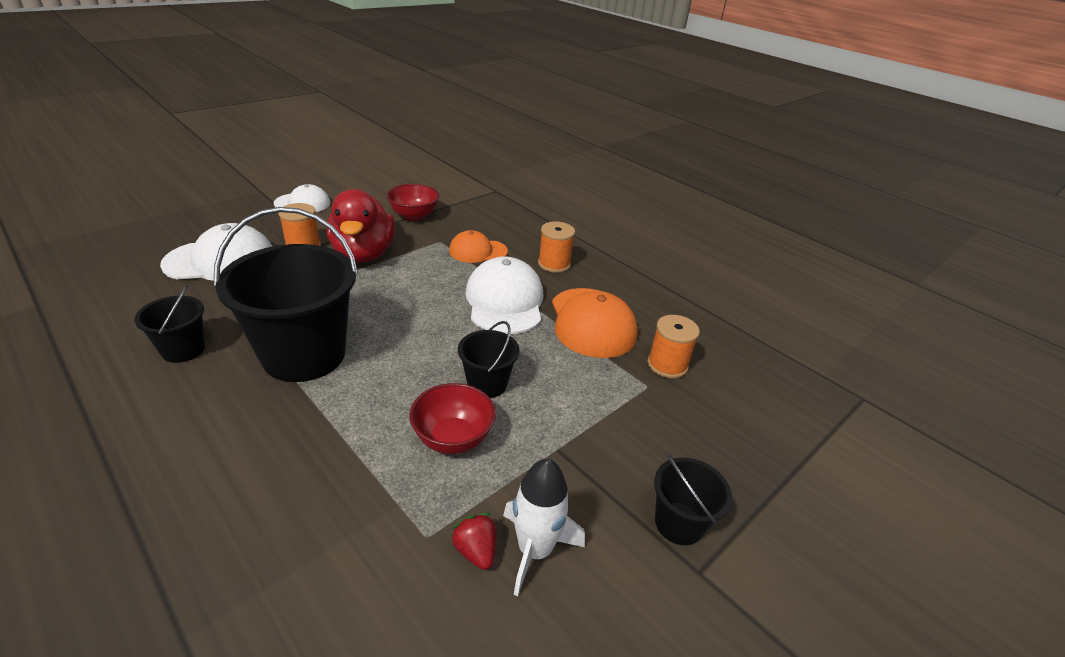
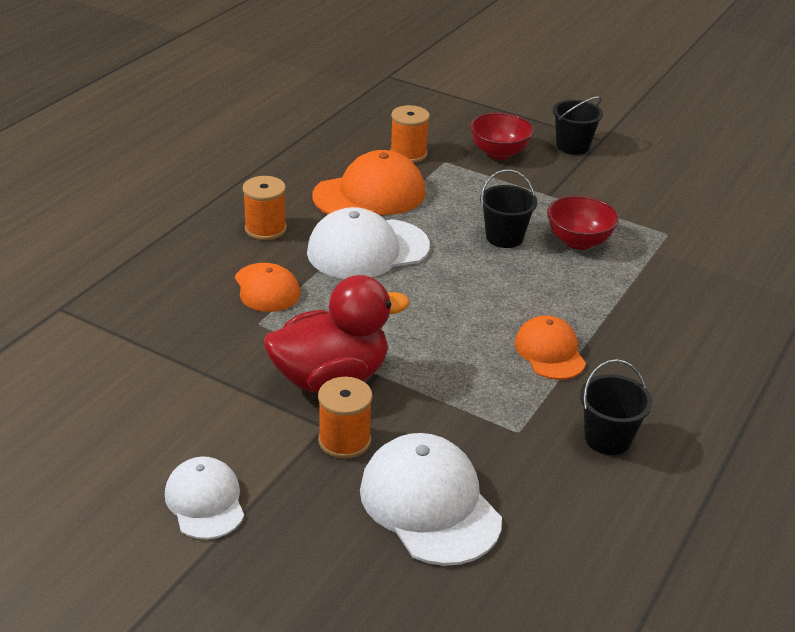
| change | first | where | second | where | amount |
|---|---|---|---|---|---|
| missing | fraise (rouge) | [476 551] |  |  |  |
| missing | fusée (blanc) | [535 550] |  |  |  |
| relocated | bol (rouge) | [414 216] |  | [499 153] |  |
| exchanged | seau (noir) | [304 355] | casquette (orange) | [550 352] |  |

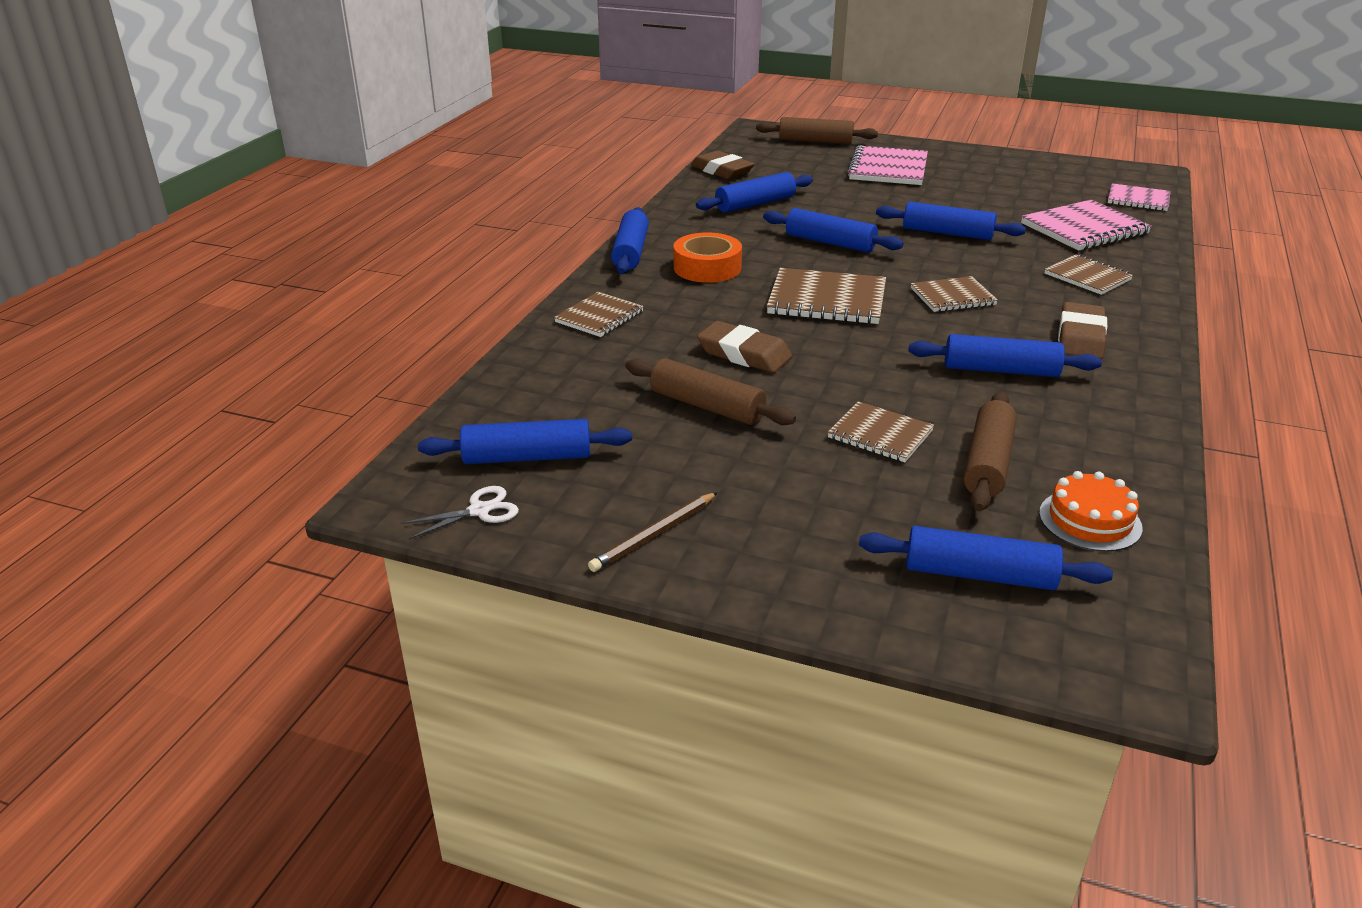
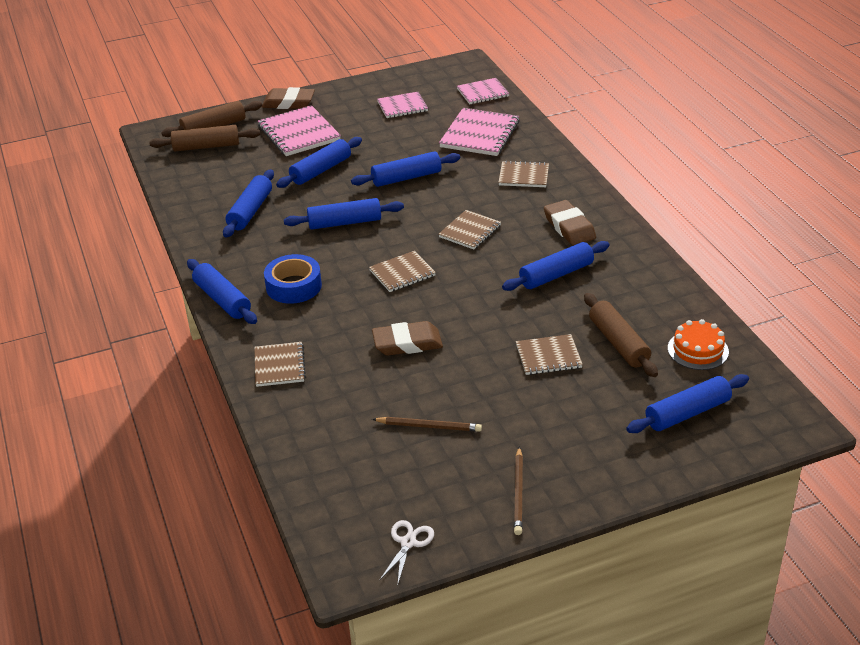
| change | first | where | second | where | amount |
|---|---|---|---|---|---|
| appeared |  |  | crayon (marron) | [429 426] |  |
| appeared |  |  | carnet (rose) | [402 106] |  |
| relocated | rouleau à pâtisserie (bleu) | [527 457] |  | [321 170] |  |
| relocated | rouleau à pâtisserie (marron) | [707 406] |  | [206 146] |  |
| relocated | gomme (marron) | [722 171] |  | [288 103] |  |
| colour | ruban adhésif (orange) | [707 268] | ruban adhésif (bleu) | [294 286] |  |
| size | carnet (marron) | [827 300] |  | [402 273] | x0.62 |

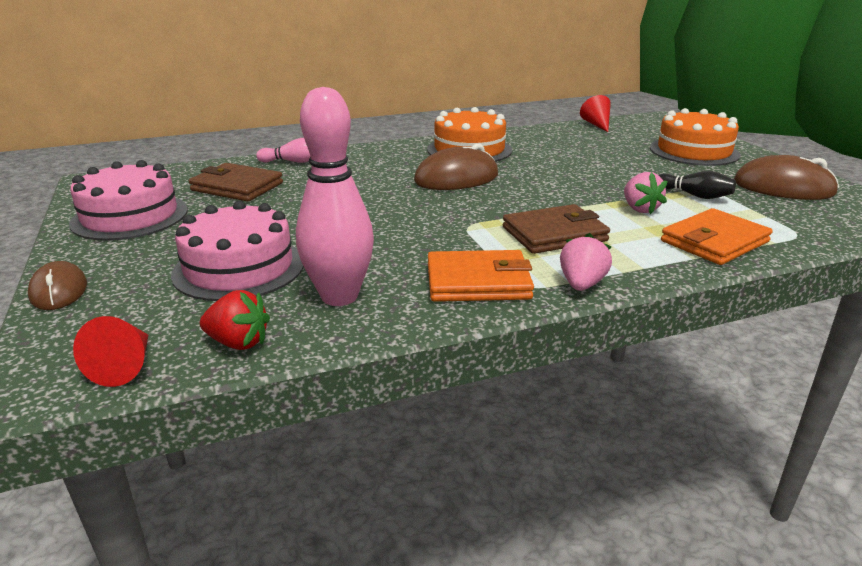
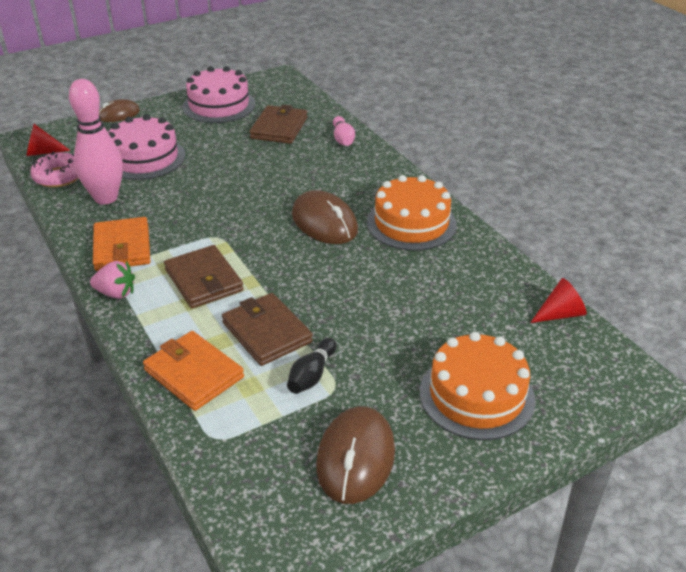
| change | first | where | second | where | amount |
|---|---|---|---|---|---|
| exchanged | fraise (rouge) | [238 342] | beignet (rose) | [59 176] |  |
| exchanged | fraise (rose) | [639 209] | portefeuille (marron) | [267 332] |  |

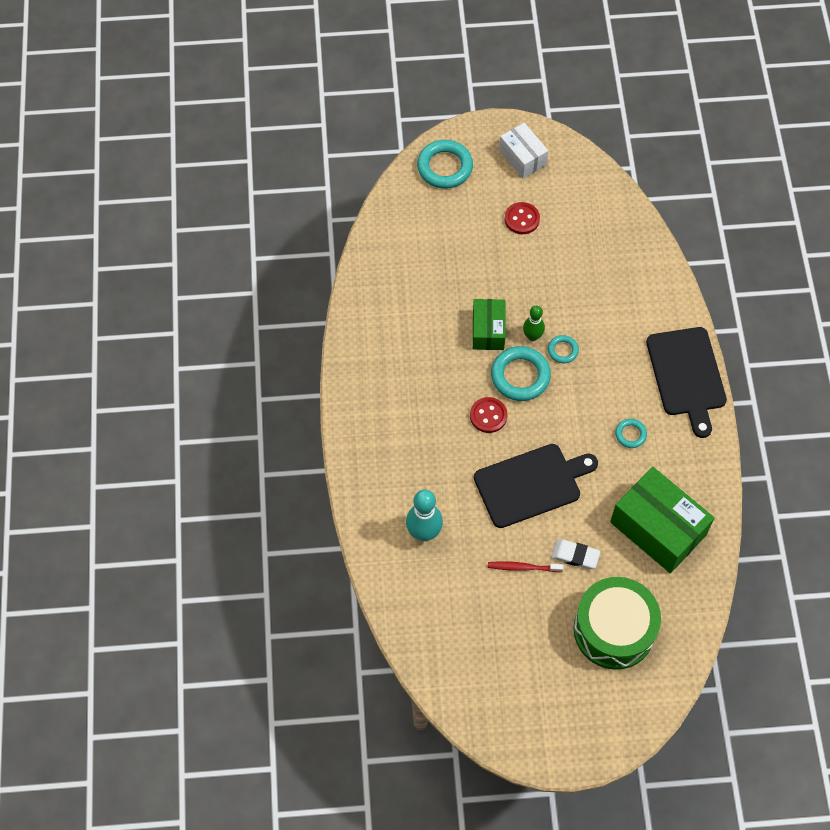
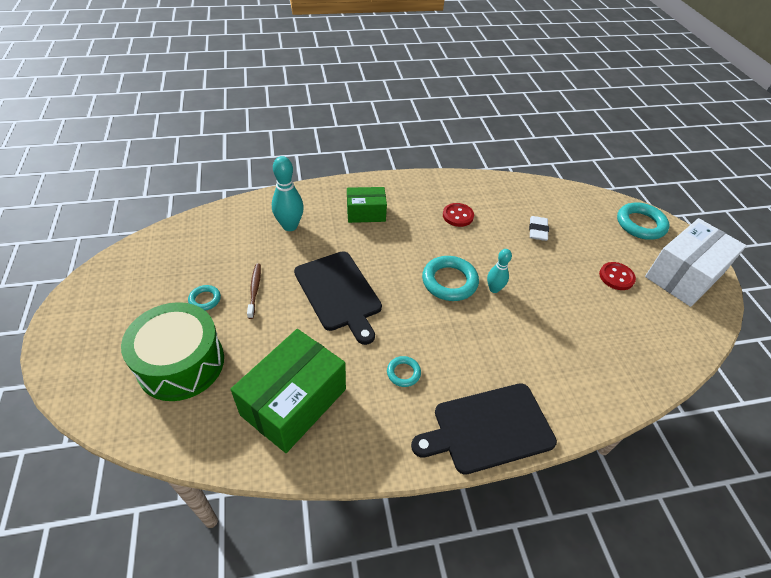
| change | first | where | second | where | amount |
|---|---|---|---|---|---|
| relocated | bouton (rouge) | [488 416] |  | [458 216] |  |
| relocated | boîte (vert) | [488 330] |  | [366 213] |  |
| relocated | anneau (turquoise) | [562 350] |  | [205 299] |  |
| relocated | gomme (blanc) | [575 555] |  | [538 230] |  |
| colour | brosse à dents (rouge) | [523 567] | brosse à dents (marron) | [255 290] |  |
| colour | quille (vert) | [532 336] | quille (turquoise) | [494 289] |  |
| size | boîte (blanc) | [522 157] |  | [684 275] | x1.71 |

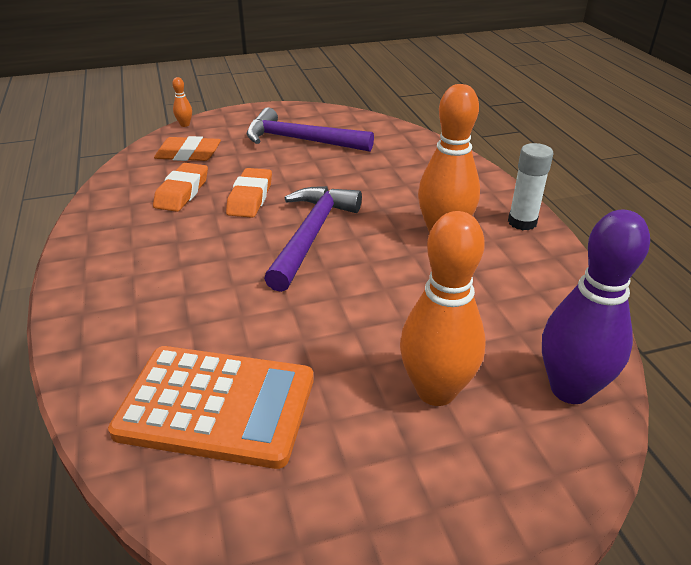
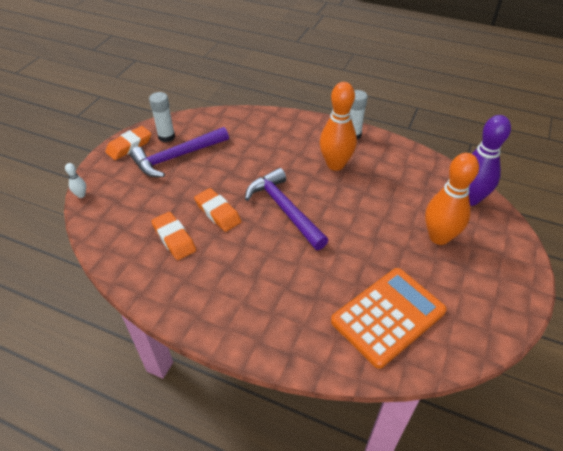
| change | first | where | second | where | amount |
|---|---|---|---|---|---|
| appeared |  |  | bâton de colle (blanc) | [166 137] |  |
| relocated | gomme (orange) | [188 154] |  | [129 146] |  |
| colour | quille (orange) | [185 125] | quille (blanc) | [81 195] |  |

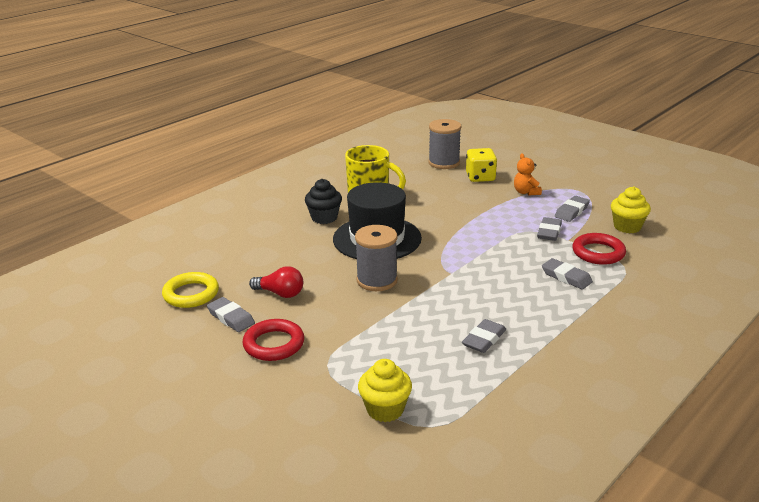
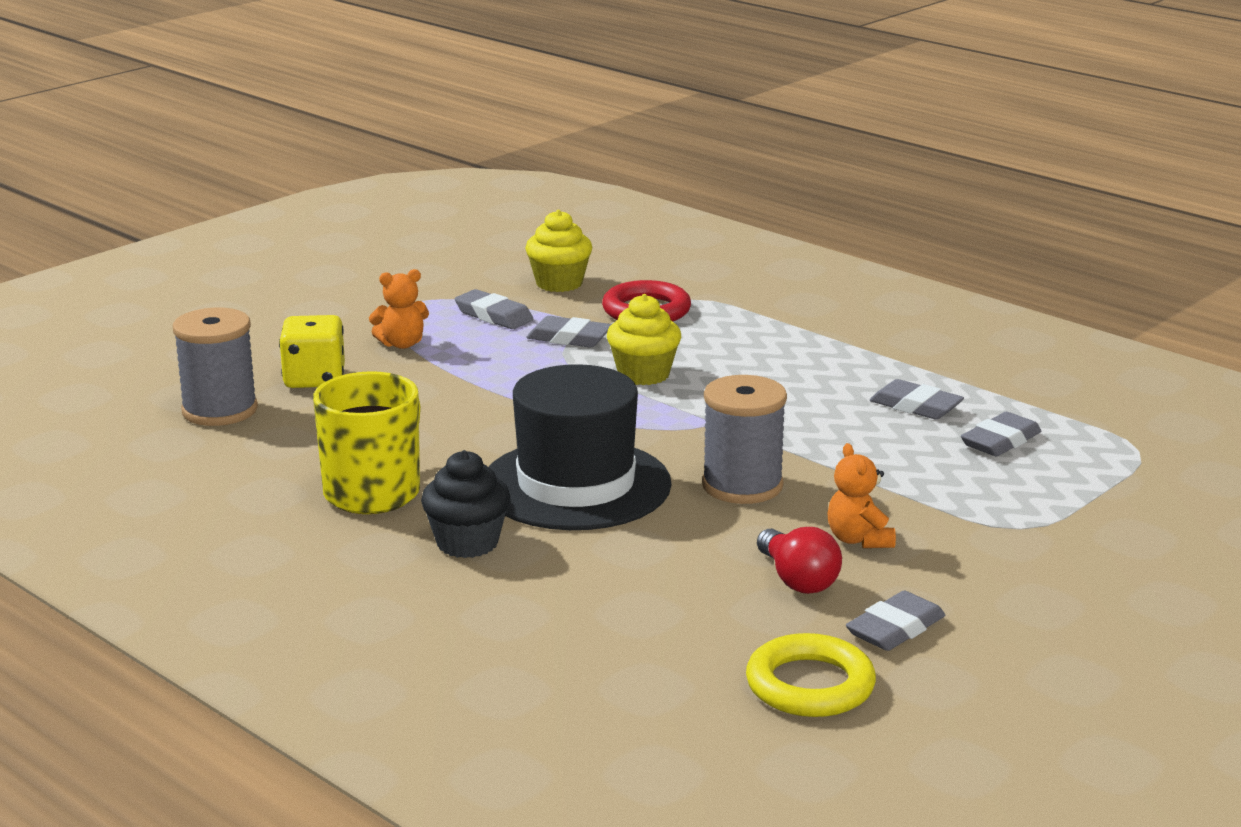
| change | first | where | second | where | amount |
|---|---|---|---|---|---|
| missing | anneau (rouge) | [274 344] |  |  |  |
| appeared |  |  | ours en peluche (orange) | [859 540] |  |
| relocated | muffin (jaune) | [385 409] |  | [643 374] |  |
| relocated | gomme (gris) | [566 277] |  | [1000 441] |  |
| spun | ampoule (rouge) | [280 293] |  | [797 580] | 135 degrees clockwise |

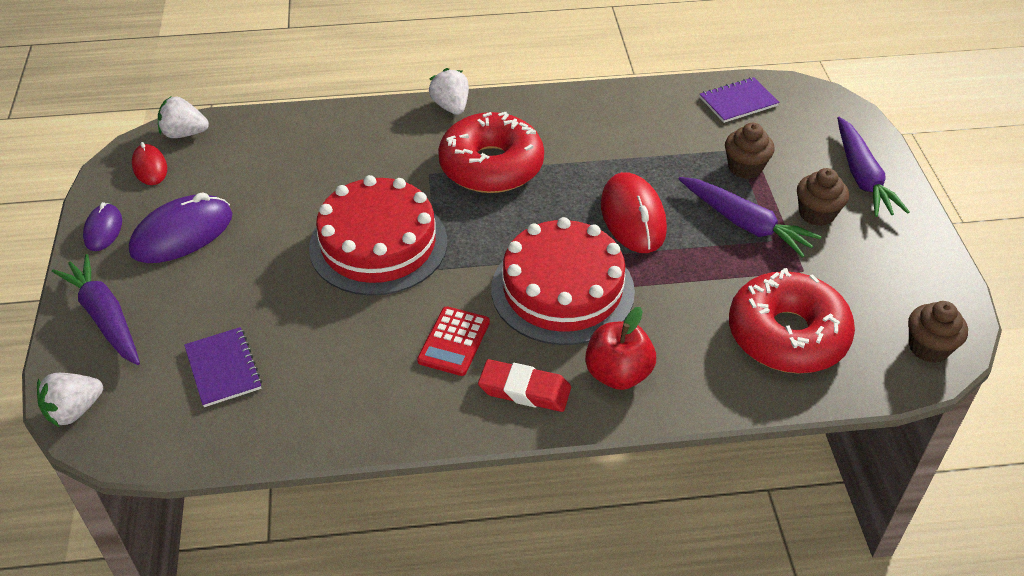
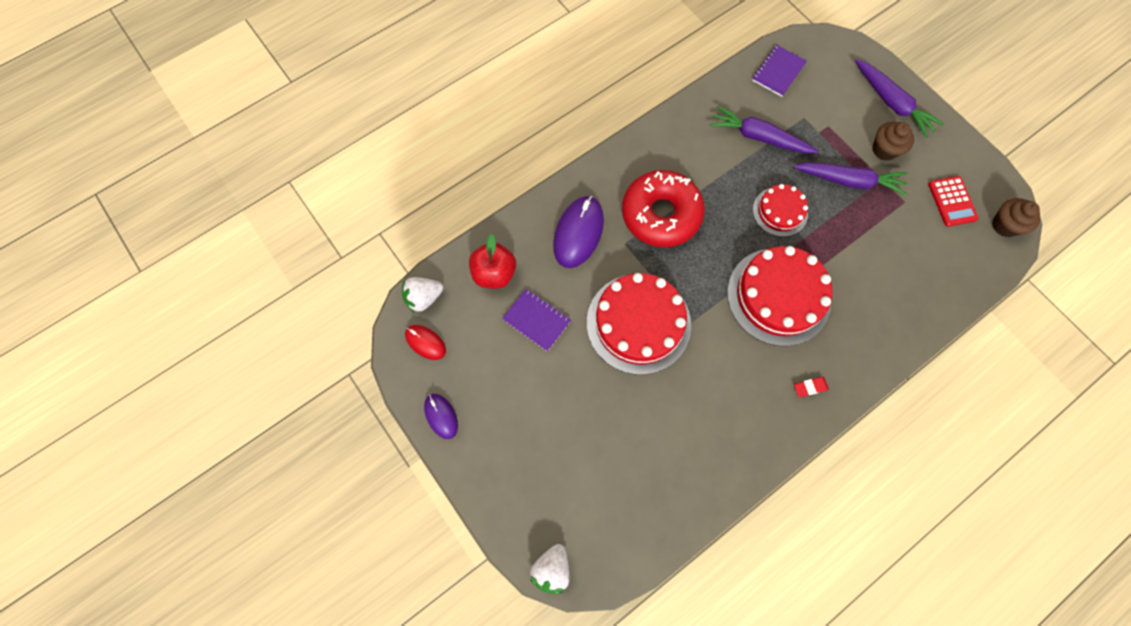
| change | first | where | second | where | amount |
|---|---|---|---|---|---|
| missing | fraise (blanc) | [451 106] |  |  |  |
| missing | muffin (marron) | [745 168] |  |  |  |
| missing | beignet (rouge) | [787 335] |  |  |  |
| relocated | carotte (violet) | [105 317] |  | [759 137] |  |
| relocated | souris (violet) | [182 234] |  | [578 233] |  |
| relocated | carnet (violet) | [223 368] |  | [537 320] |  |
| relocated | calculatrice (rouge) | [454 341] |  | [952 201] |  |
| relocated | pomme (rouge) | [618 374] |  | [494 273] |  |
| exchanged | souris (rouge) | [633 217] | gâteau (rouge) | [780 211] |  |
| size | gomme (rouge) | [524 390] |  | [810 387] | x0.56 |

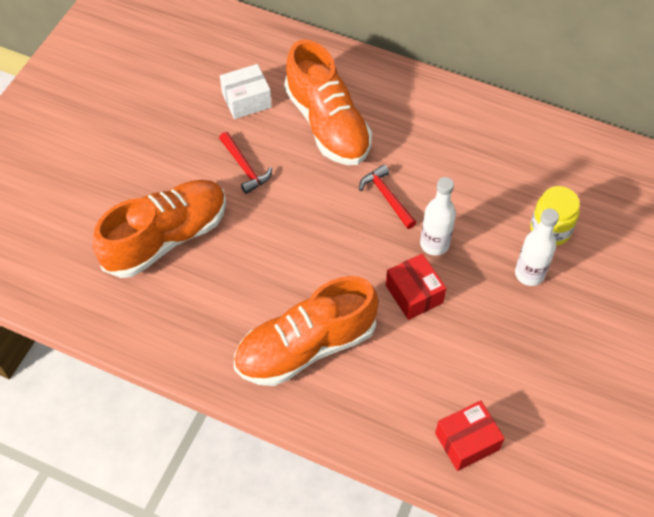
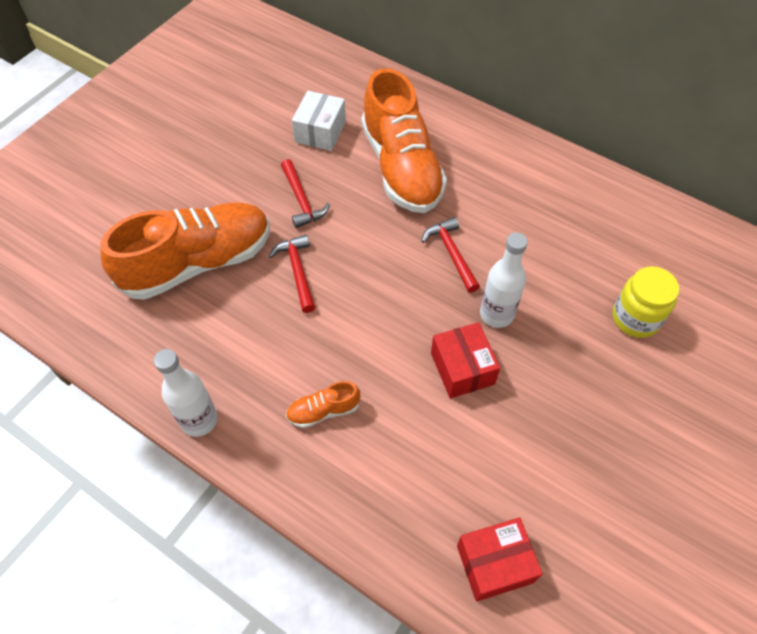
| change | first | where | second | where | amount |
|---|---|---|---|---|---|
| appeared |  |  | marteau (rouge) | [297 271] |  |
| relocated | bouteille (blanc) | [529 274] |  | [199 420] |  |
| spun | boîte (blanc) | [246 100] |  | [320 131] | 60 degrees counterclockwise |
| size | chaussure (orange) | [306 347] |  | [323 411] | x0.42 |

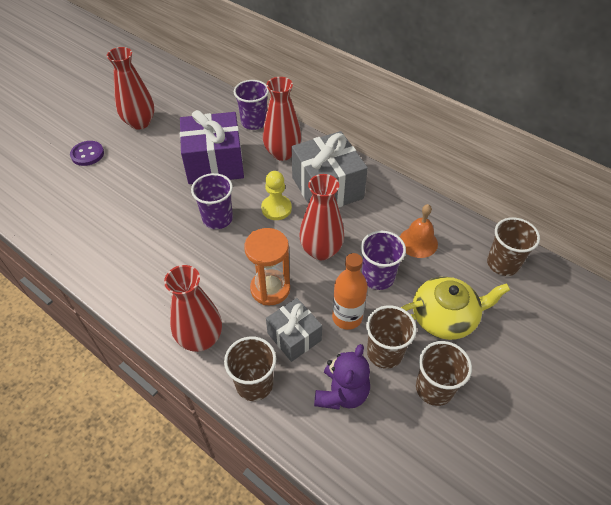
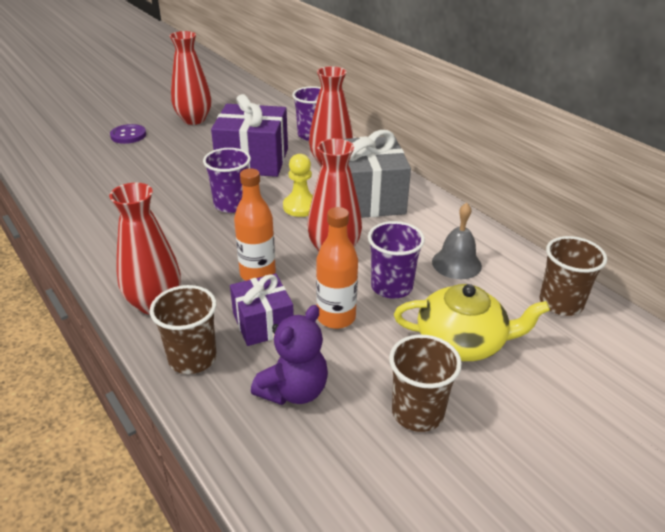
| change | first | where | second | where | amount |
|---|---|---|---|---|---|
| missing | gobelet (marron) | [384 353] |  |  |  |
| exchanged | sablier (orange) | [270 289] | bouteille (orange) | [257 274] |  |
| colour | cadeau (gris) | [294 337] | cadeau (violet) | [263 323] |  |
| colour | cloche (orange) | [418 242] | cloche (gris) | [456 263] |  |

